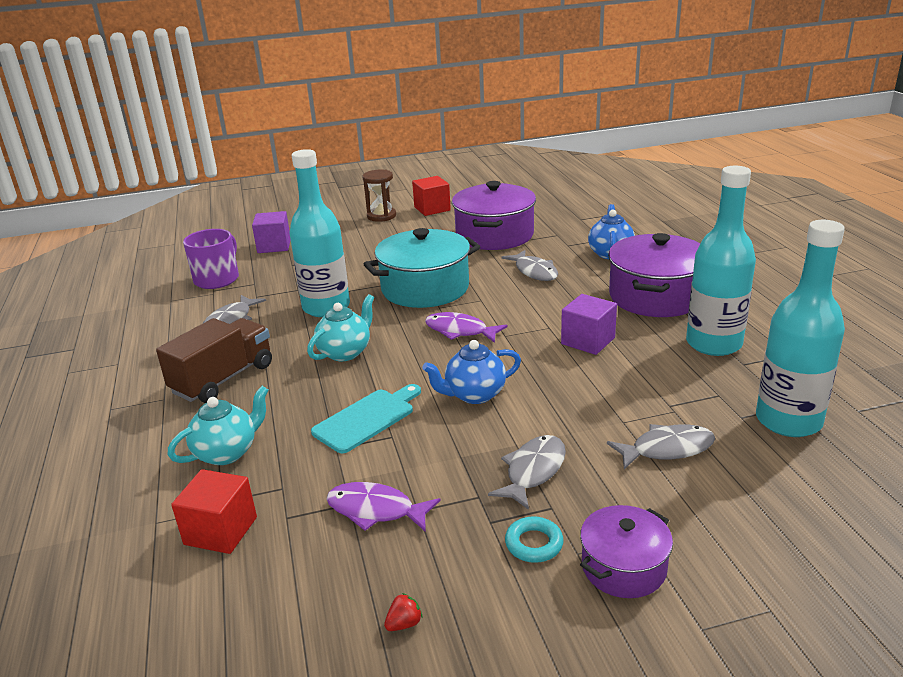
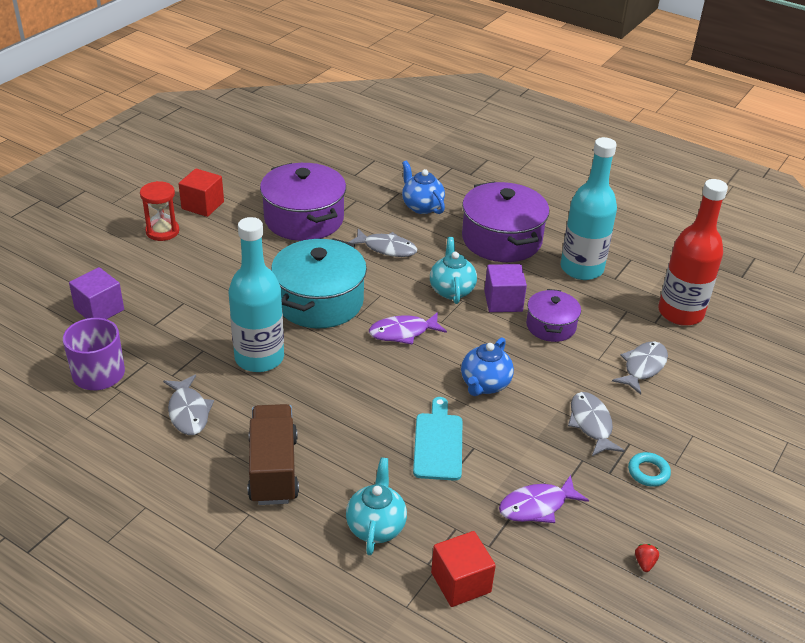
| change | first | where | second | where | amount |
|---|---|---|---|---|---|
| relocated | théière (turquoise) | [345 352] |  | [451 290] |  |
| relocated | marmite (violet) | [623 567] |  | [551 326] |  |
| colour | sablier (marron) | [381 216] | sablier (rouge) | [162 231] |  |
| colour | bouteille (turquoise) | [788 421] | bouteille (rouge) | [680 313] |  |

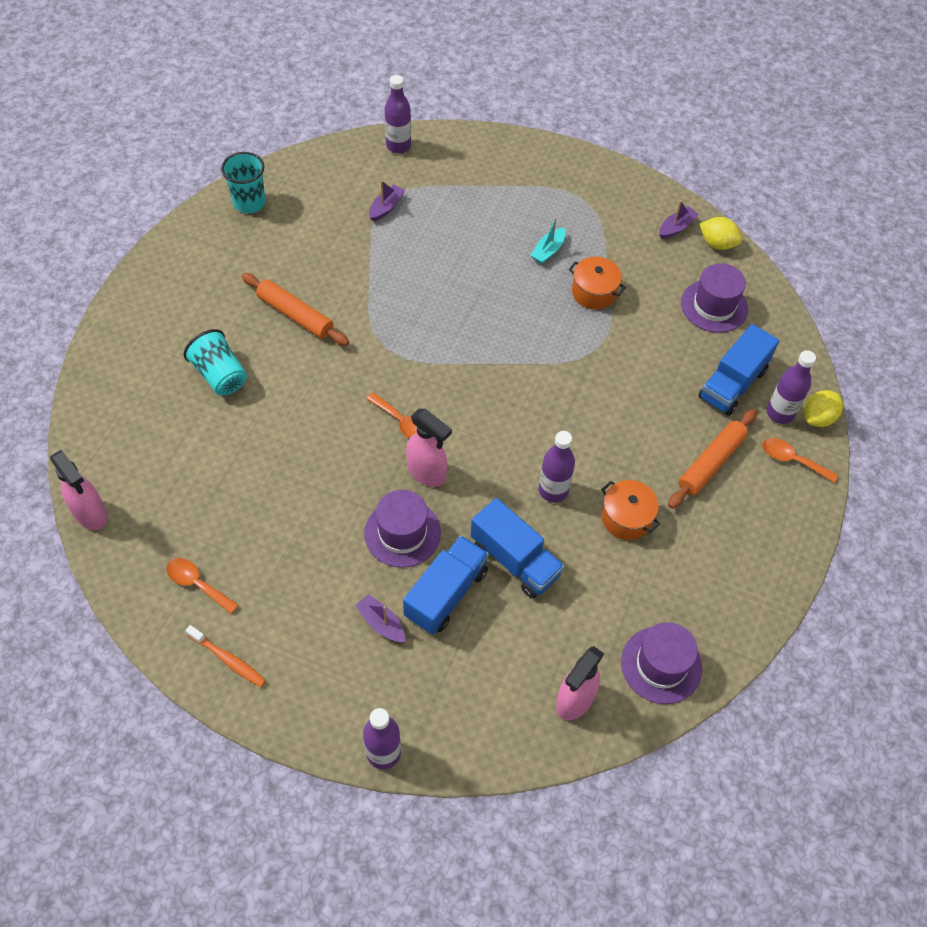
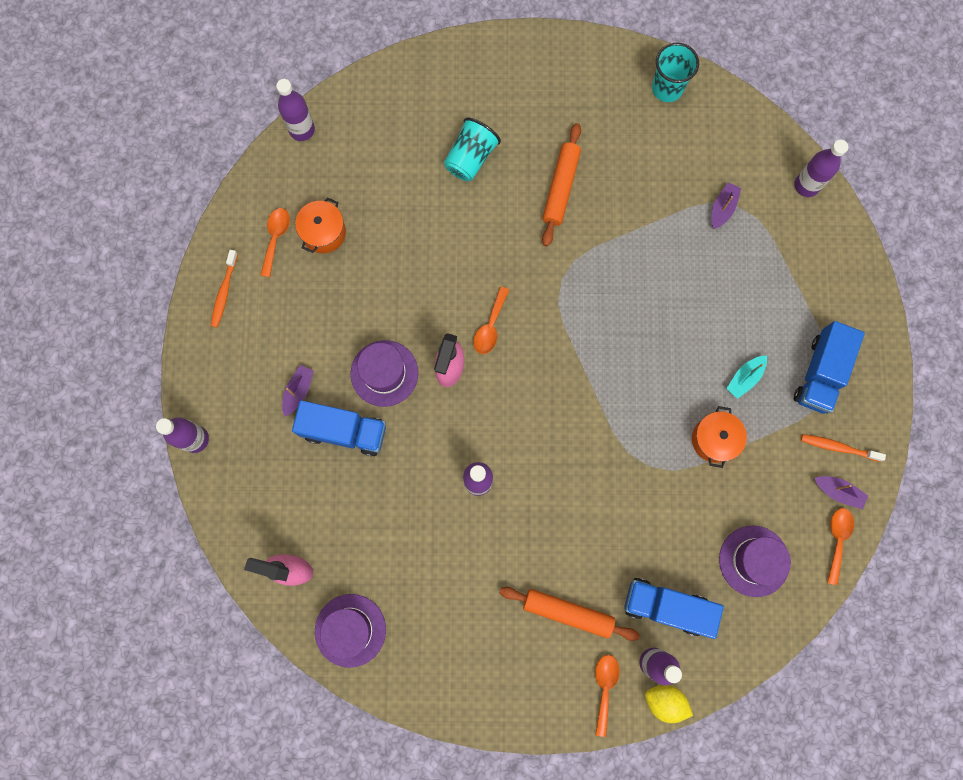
| change | first | where | second | where | amount |
|---|---|---|---|---|---|
| appeared |  |  | brosse à dents (orange) | [838 447] |  |
| relocated | camion (bleu) | [515 560] |  | [820 373] |  |
| relocated | marmite (orange) | [626 518] |  | [323 233] |  |
| exchanged | vaporisateur (rose) | [90 514] | bouteille (violet) | [302 130] |  |
| exchanged | citron (jaune) | [717 244] | cuillère (orange) | [837 540] |  |
| spun | bateau (violet) | [386 207] |  | [722 208] | 75 degrees counterclockwise |
| spun | bateau (turquoise) | [548 250] |  | [744 378] | 60 degrees counterclockwise |

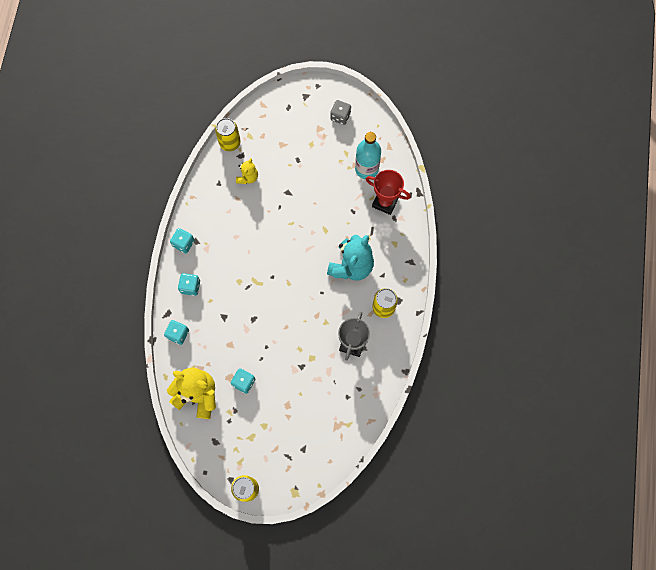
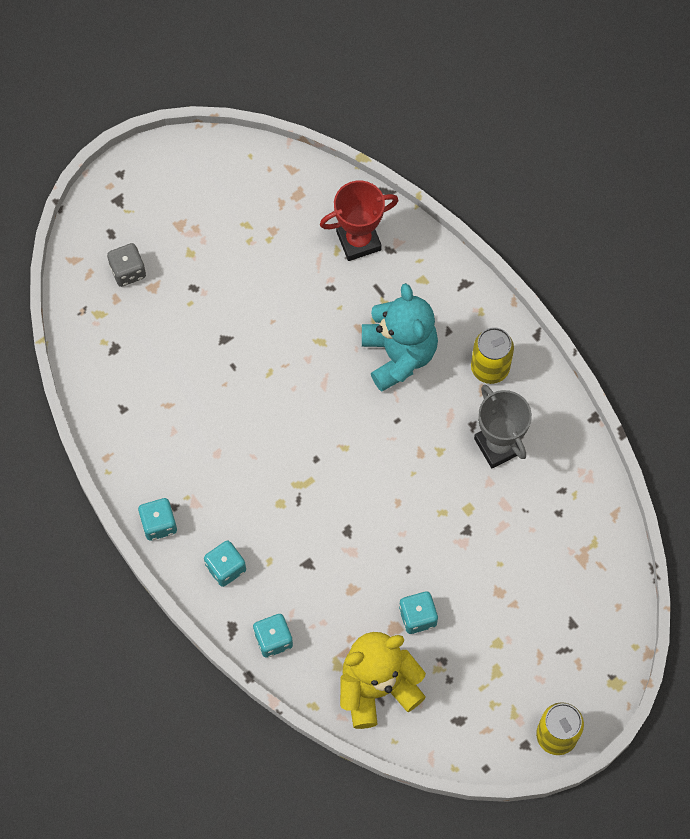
| change | first | where | second | where | amount |
|---|---|---|---|---|---|
| missing | canette (jaune) | [230 143] |  |  |  |
| missing | ours en peluche (jaune) | [248 177] |  |  |  |
| missing | bouteille (turquoise) | [366 169] |  |  |  |
| relocated | dé (gris) | [340 116] |  | [128 271] |  |

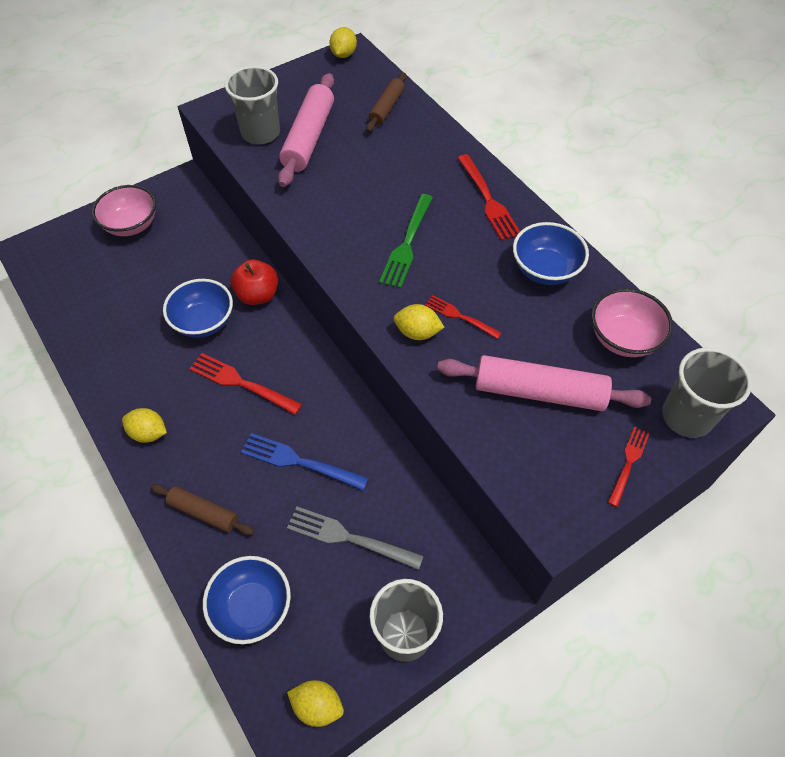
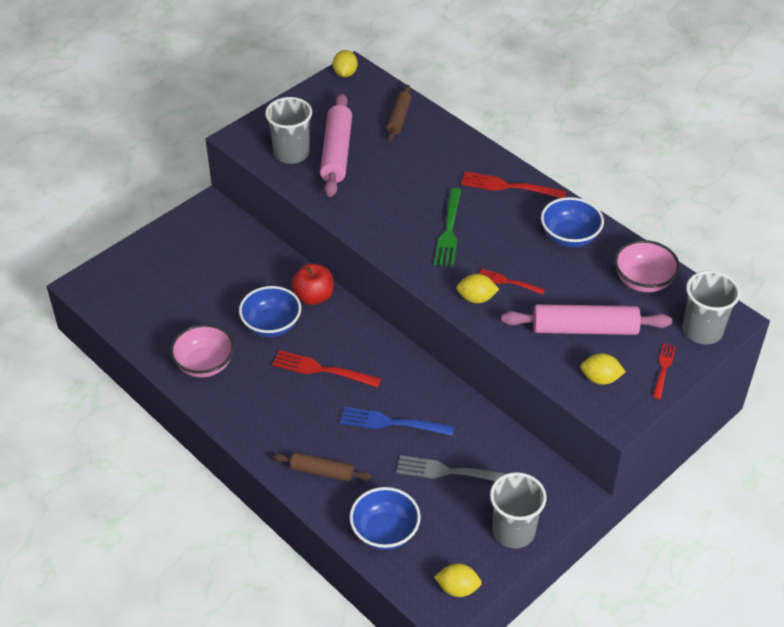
| change | first | where | second | where | amount |
|---|---|---|---|---|---|
| relocated | bol (rose) | [131 225] |  | [205 364] |  |
| relocated | citron (jaune) | [148 433] |  | [600 378] |  |
| spun | fourchette (rouge) | [488 200] |  | [509 186] | 135 degrees clockwise |

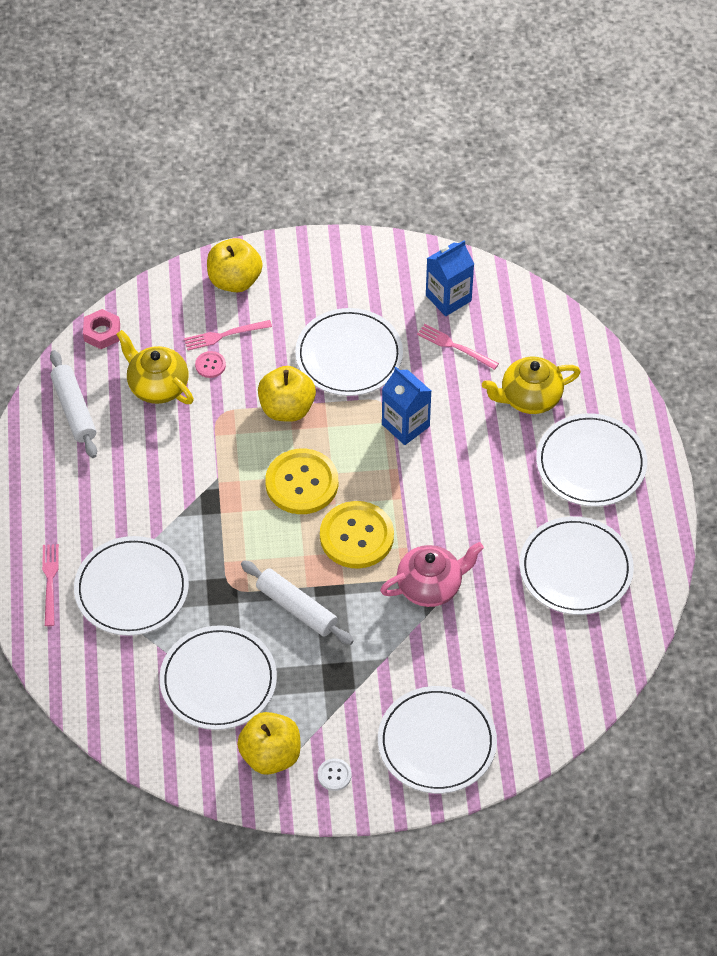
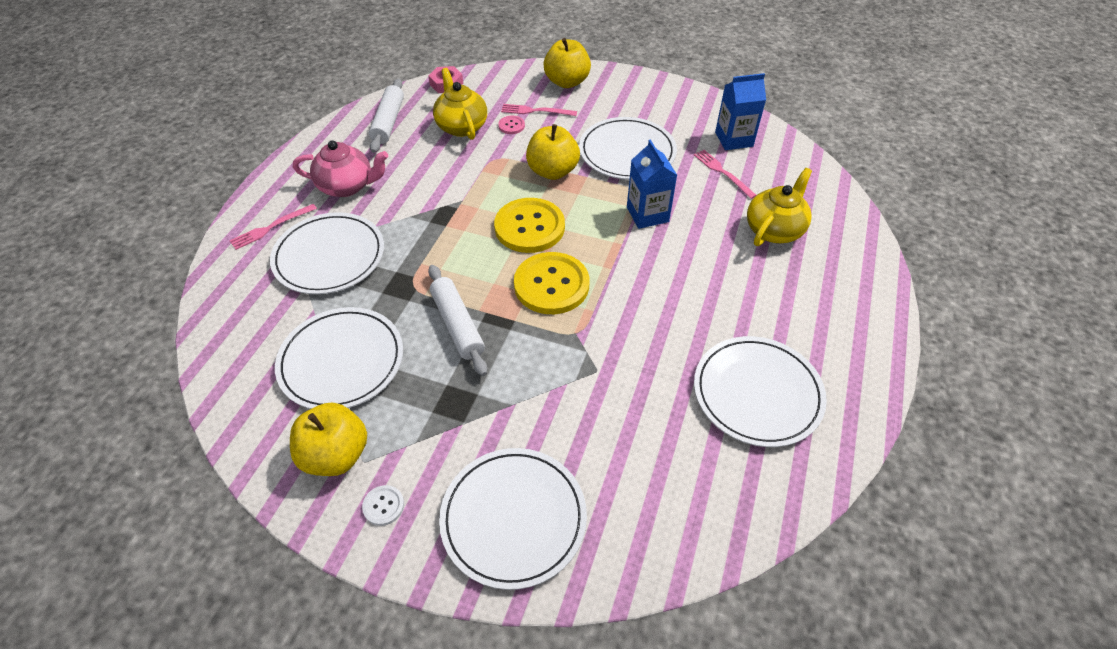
| change | first | where | second | where | amount |
|---|---|---|---|---|---|
| missing | assiette (blanc) | [591 463] |  |  |  |
| relocated | théière (rose) | [430 586] |  | [347 186] |  |
| spun | fourchette (rose) | [50 581] |  | [271 227] | 150 degrees counterclockwise |
| spun | théière (jaune) | [529 398] |  | [774 230] | 120 degrees clockwise |

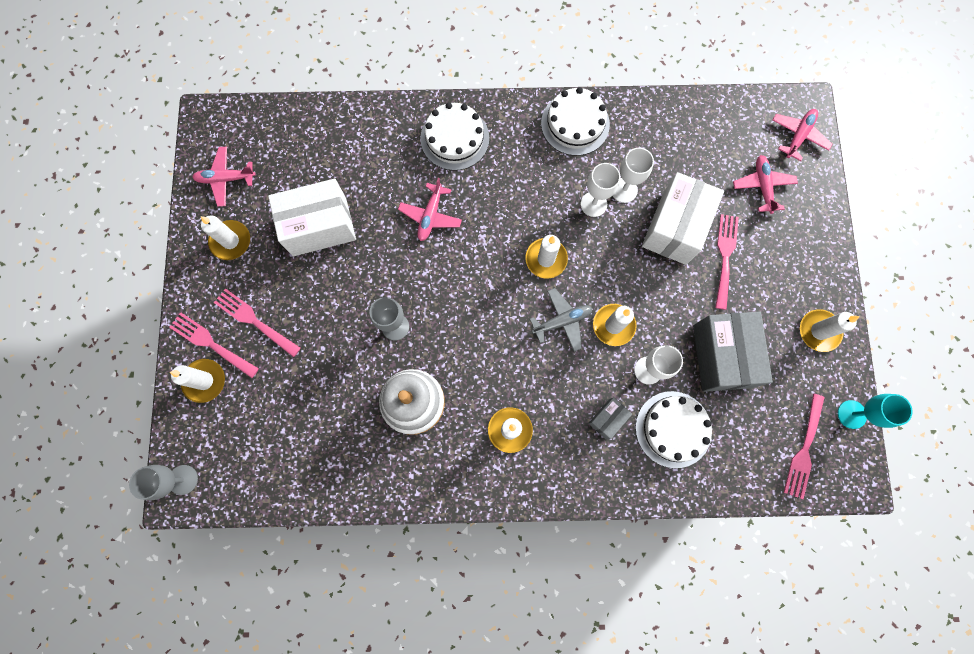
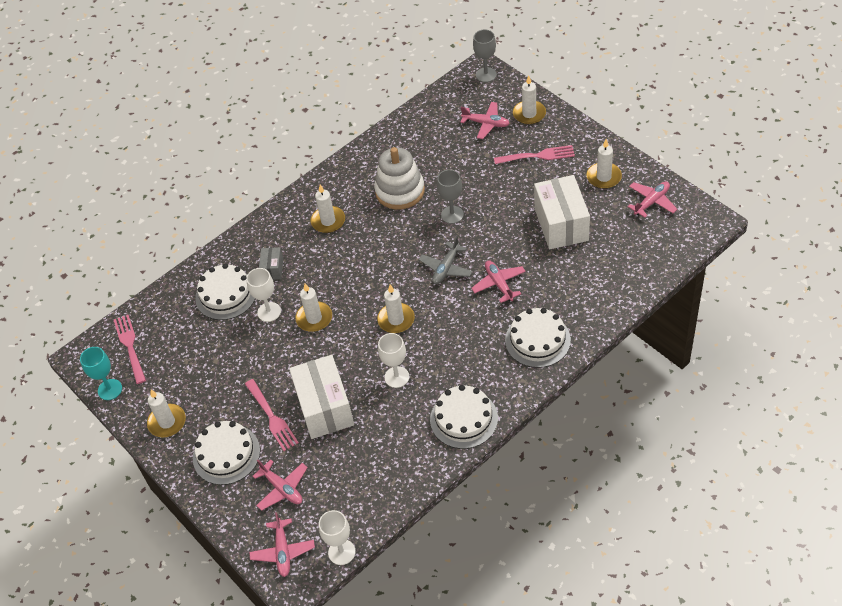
| change | first | where | second | where | amount |
|---|---|---|---|---|---|
| missing | fourchette (rose) | [211 343] |  |  |  |
| missing | boîte (gris) | [721 356] |  |  |  |
| appeared |  |  | gâteau (blanc) | [226 454] |  |
| appeared |  |  | avion (rose) | [486 124] |  |
| relocated | avion (gris) | [562 321] |  | [446 268] |  |
| relocated | verre à pied (blanc) | [624 190] |  | [341 552] |  |
| spun | boîte (blanc) | [319 226] |  | [561 224] | 45 degrees counterclockwise |

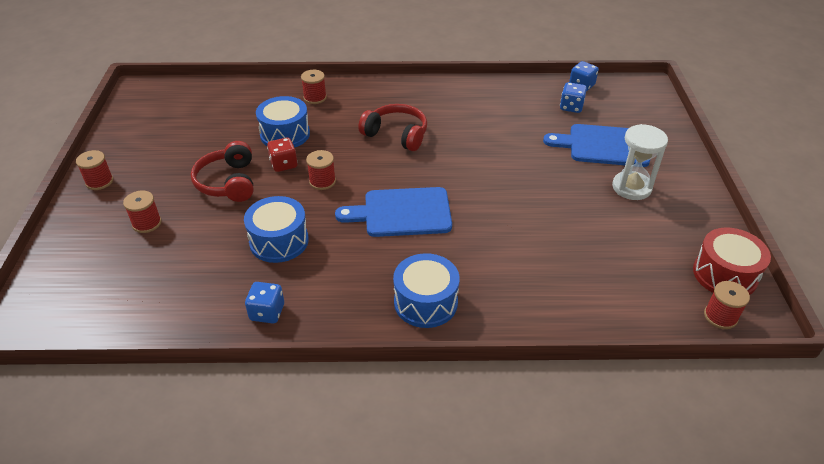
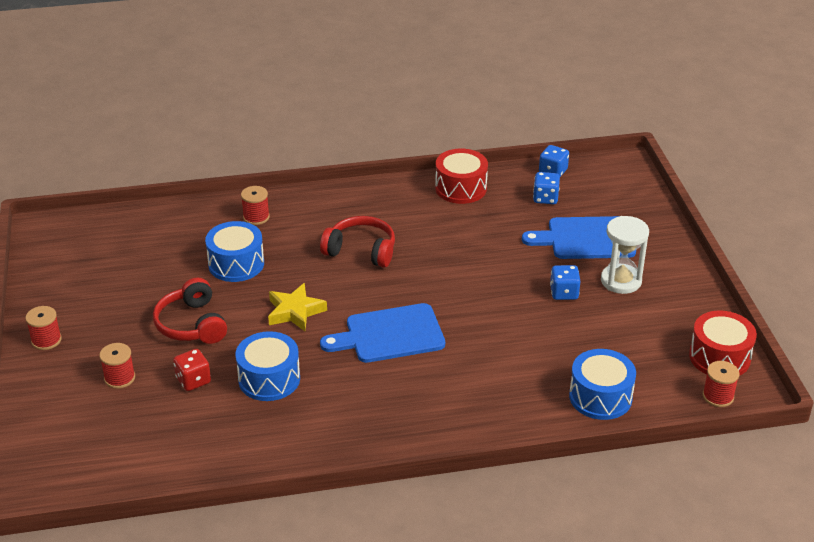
| change | first | where | second | where | amount |
|---|---|---|---|---|---|
| appeared |  |  | tambour (rouge) | [461 188] |  |
| relocated | dé (bleu) | [267 312] |  | [564 293] |  |
| relocated | dé (rouge) | [284 164] |  | [193 380] |  |
| relocated | tambour (bleu) | [425 302] |  | [600 397] |  |
| exchanged | bobine (rouge) | [322 181] | étoile (jaune) | [295 312] |  |

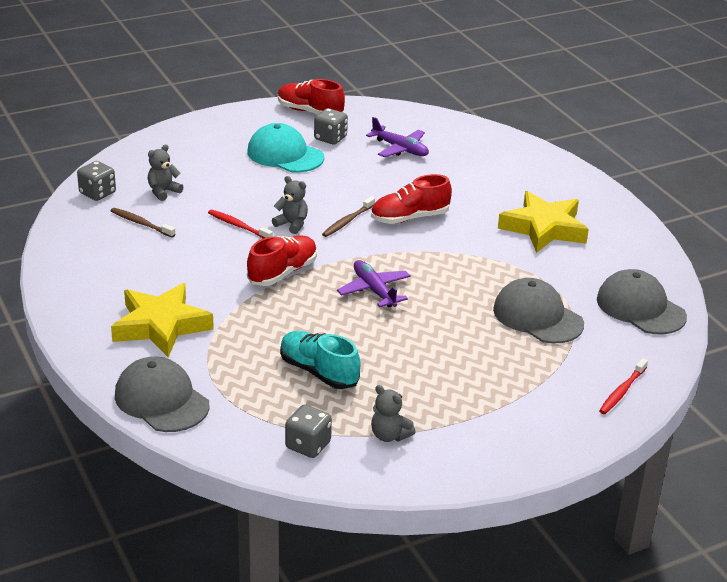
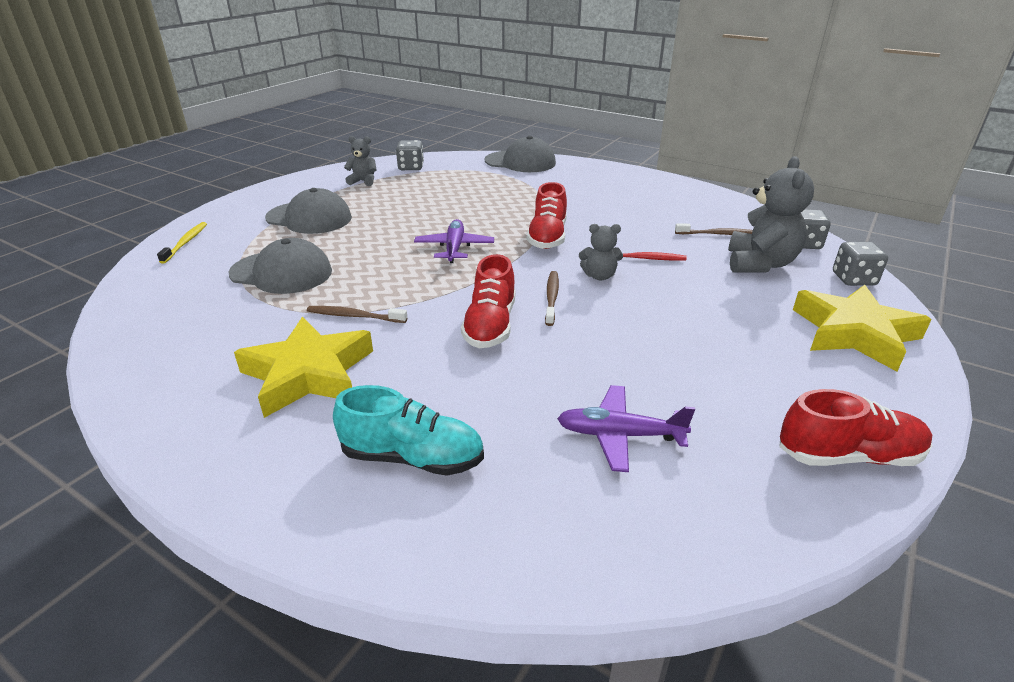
| change | first | where | second | where | amount |
|---|---|---|---|---|---|
| missing | casquette (turquoise) | [285 154] |  |  |  |
| appeared |  |  | brosse à dents (marron) | [354 316] |  |
| relocated | étoile (jaune) | [161 326] |  | [854 333] |  |
| relocated | chaussure (turquoise) | [318 372] |  | [412 457] |  |
| relocated | dé (gris) | [330 138] |  | [853 279] |  |
| relocated | casquette (gris) | [640 308] |  | [309 218] |  |
| colour | brosse à dents (rouge) | [622 391] | brosse à dents (jaune) | [186 242] |  |
| spun | avion (violet) | [374 290] |  | [454 248] | 120 degrees counterclockwise |
| spun | chaussure (rouge) | [409 218] |  | [490 325] | 150 degrees clockwise |
| size | ours en peluche (gris) | [163 192] |  | [760 264] | x1.82 |

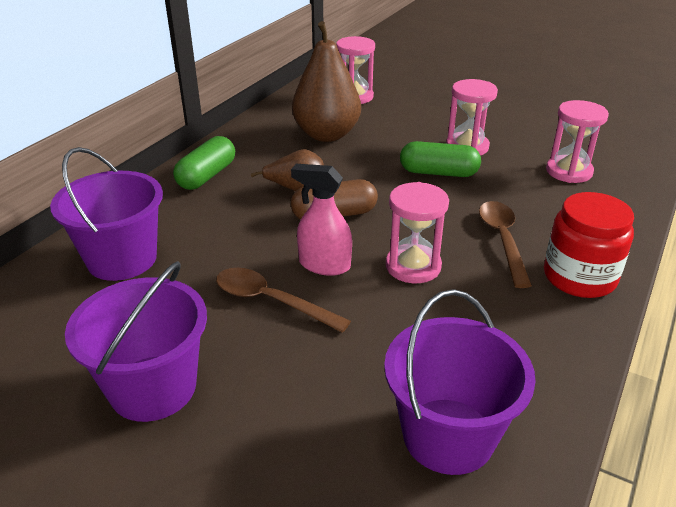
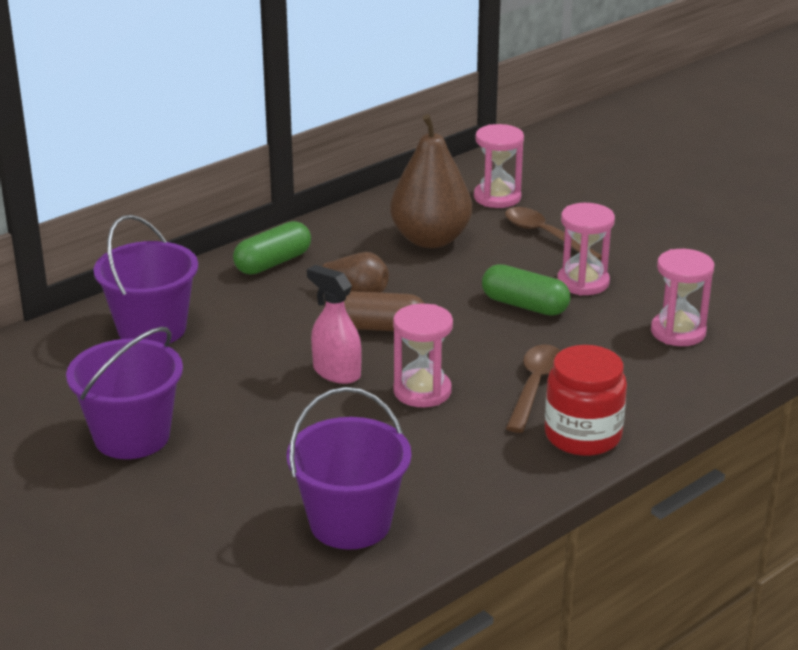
| change | first | where | second | where | amount |
|---|---|---|---|---|---|
| relocated | cuillère (marron) | [271 301] |  | [545 235] |  |

